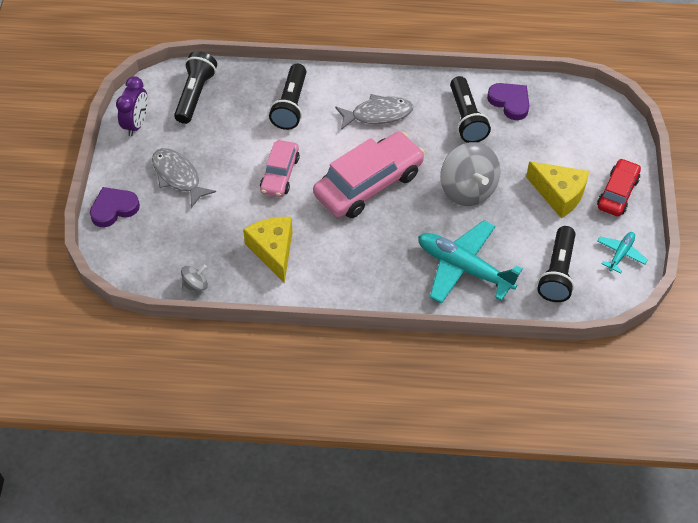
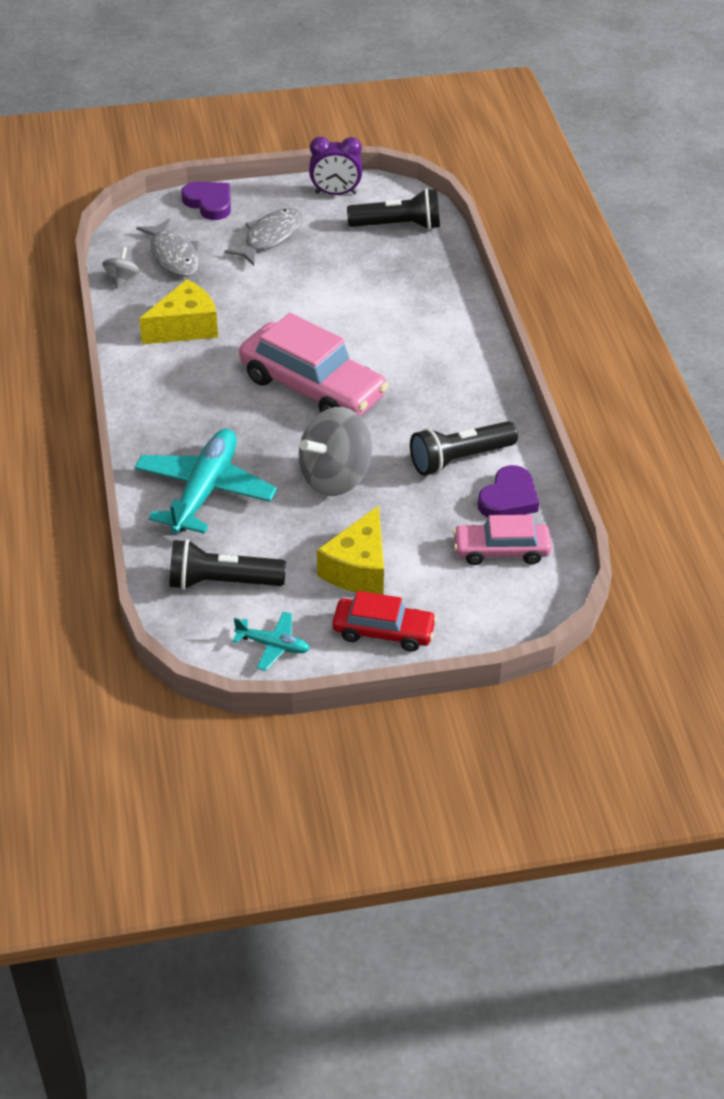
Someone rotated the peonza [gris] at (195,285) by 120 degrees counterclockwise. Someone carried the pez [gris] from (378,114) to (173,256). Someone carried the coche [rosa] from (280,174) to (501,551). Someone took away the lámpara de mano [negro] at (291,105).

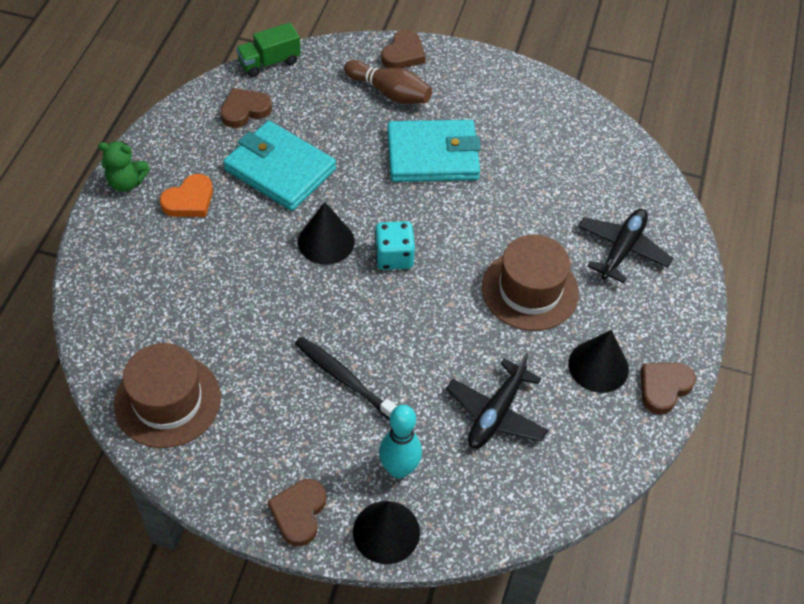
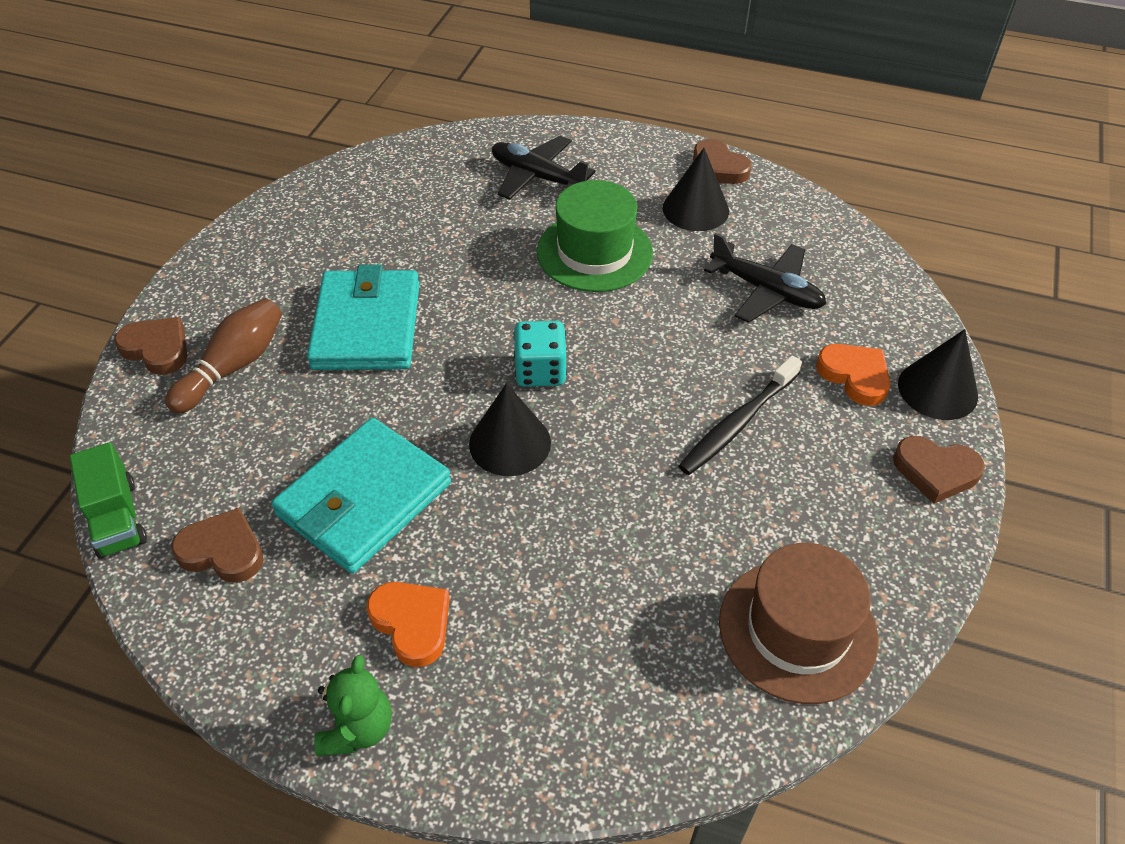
Someone rotated the corazón [marrón] at (244,110) by 135 degrees clockwise. Someone repainted the sombrero [marrón] at (530,290), which became the sombrero [verde] at (594,252). Someone swapped the bolo [turquesa] at (399,469) for the corazón [naranja] at (854,376).

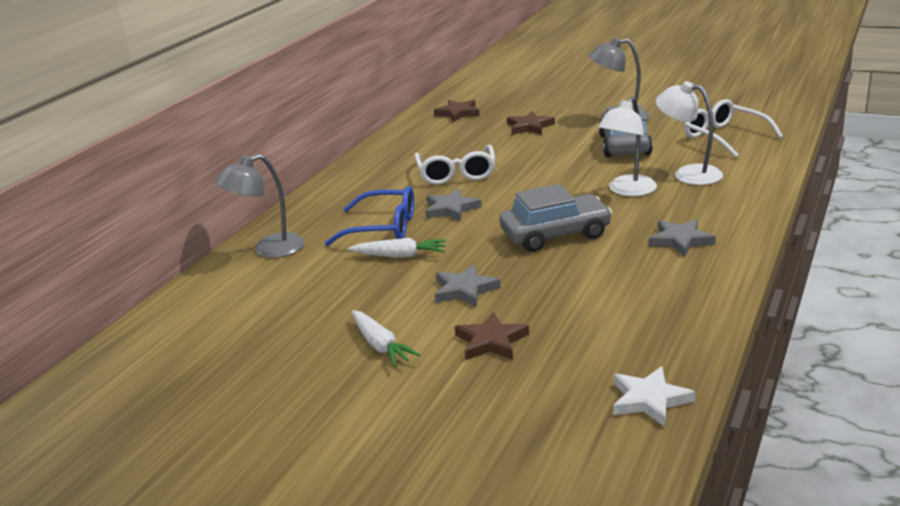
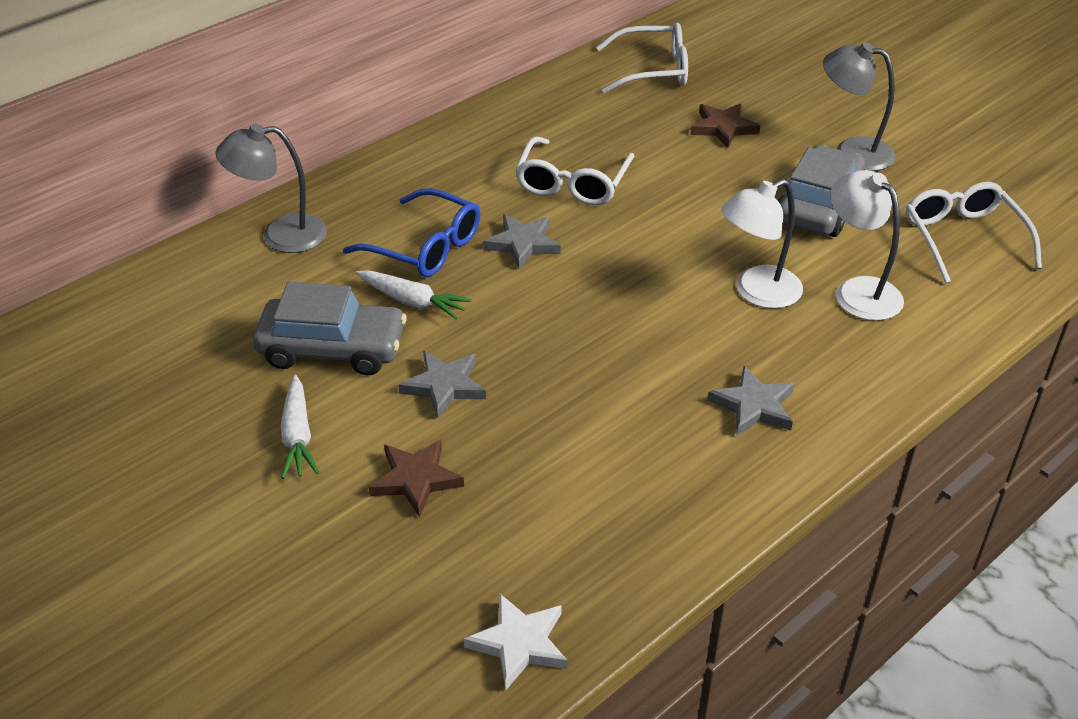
Someone carried the coche [gris] from (555,234) to (332,349). Someone swapped the estrella [marrón] at (458,113) for the gafas [blanco] at (652,70).

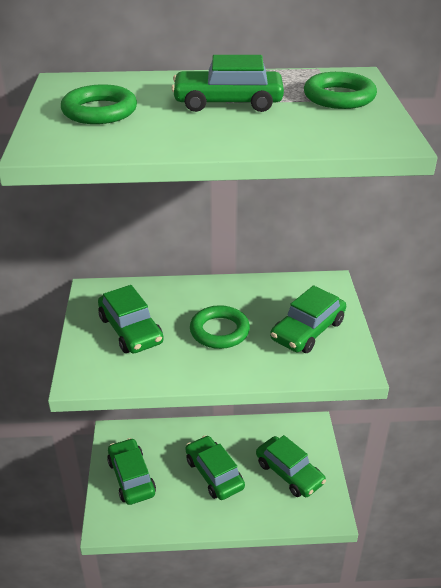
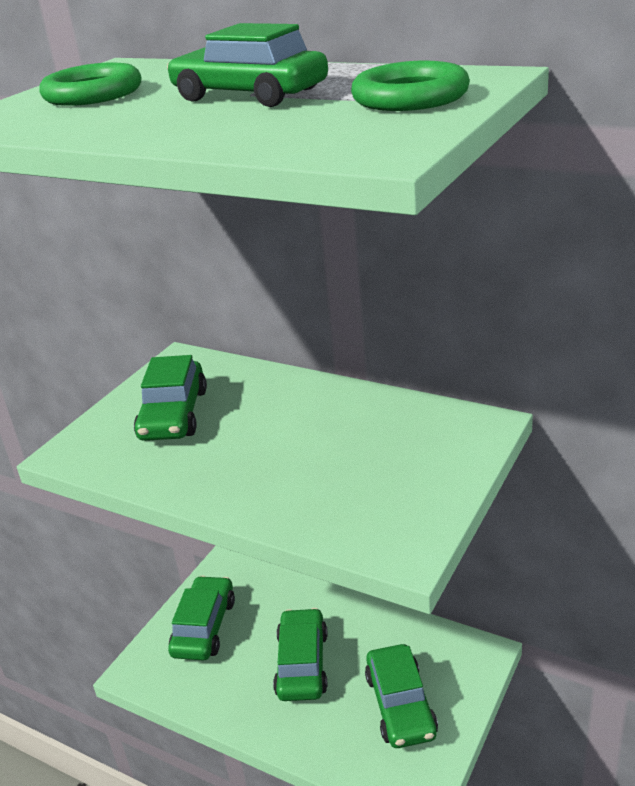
Someone took away the anillo [verde] at (219,331). Someone took away the coche [verde] at (307,330).

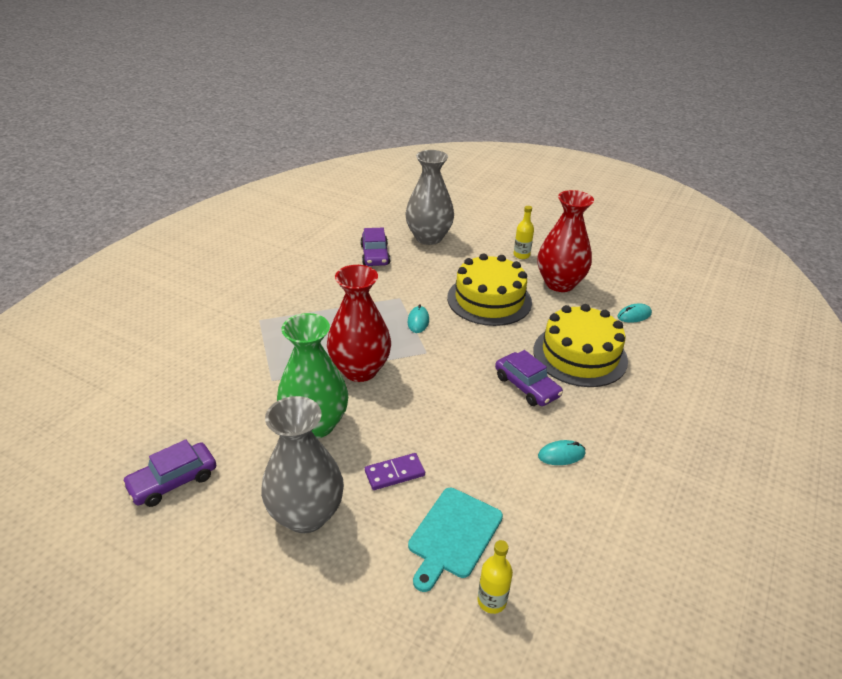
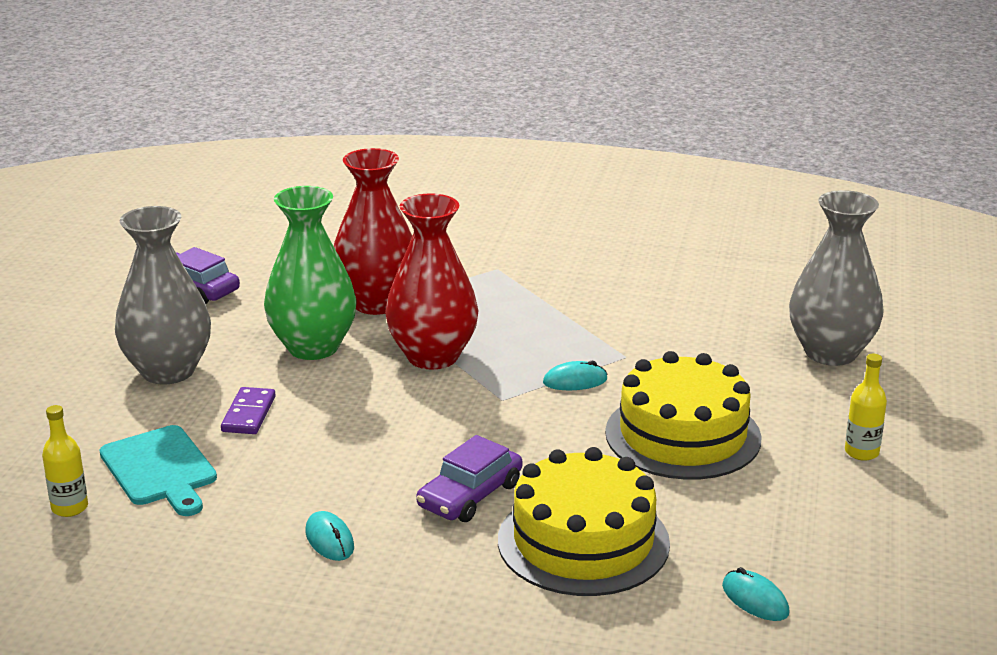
Someone rotated the tabla de cortar [turquesa] at (453,535) by 135 degrees counterclockwise. Someone rotated the ficha de dominó [morado] at (394,473) by 45 degrees clockwise. Someone carried the florero [rojo] from (559,283) to (376,303). Someone took away the coche [morado] at (375,255).

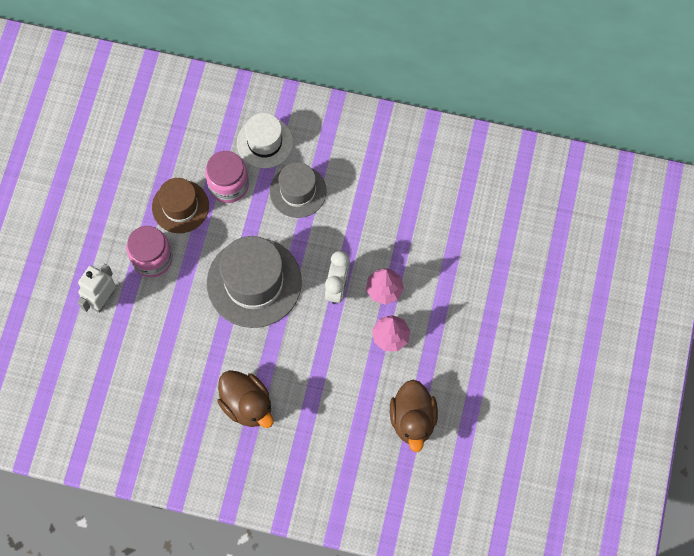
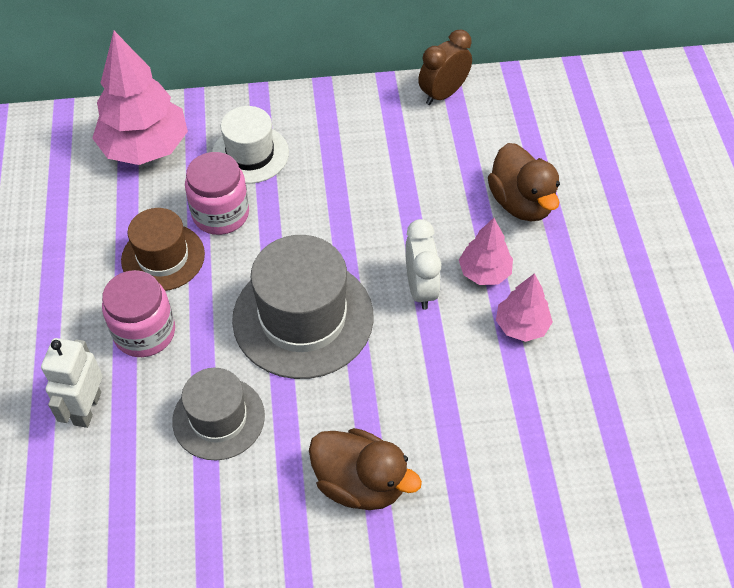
Someone put down the árbol [rosa] at (145,148). Someone carried the sombrero [gris] from (298,191) to (218,418). Someone put down the despertador [marrón] at (443,94). Someone carried the pato [marrón] from (413,420) to (521,203).

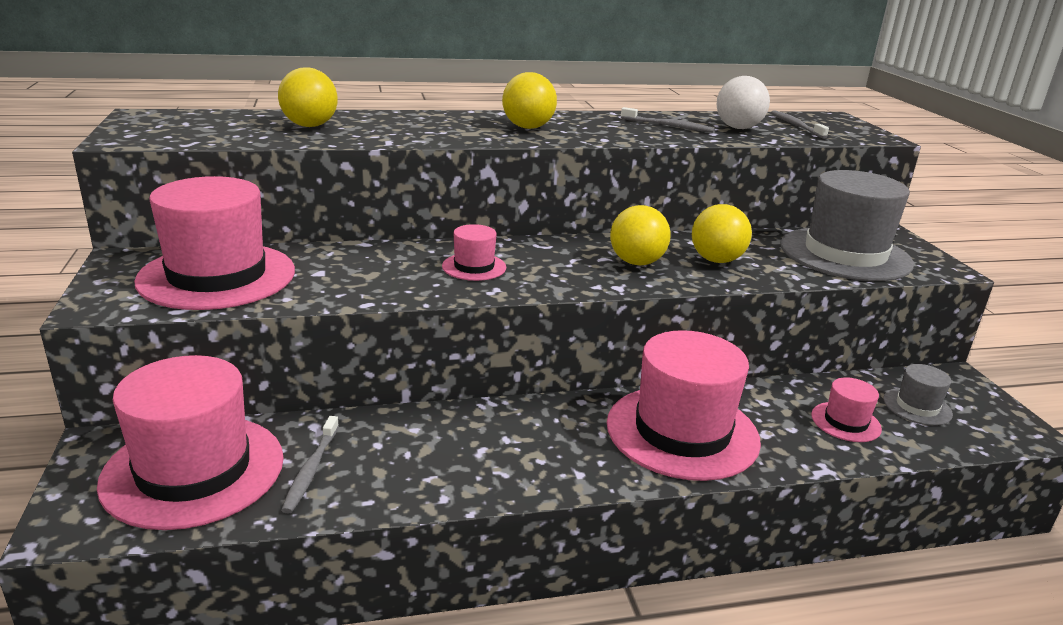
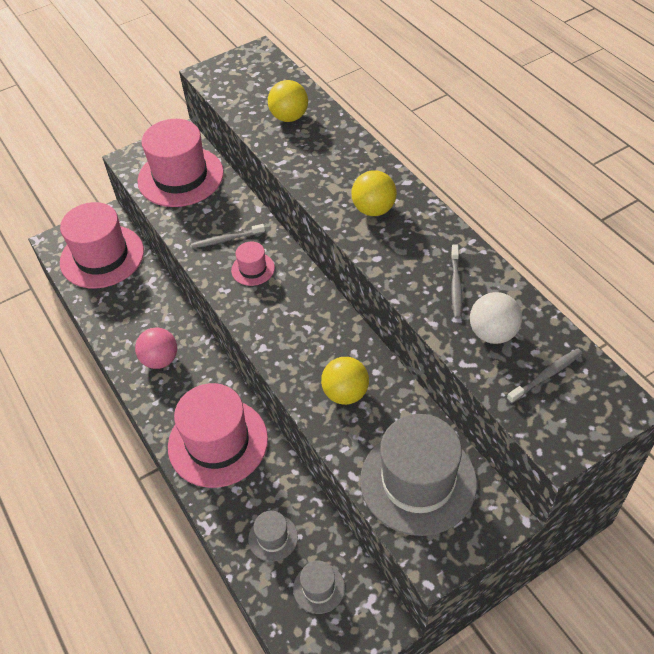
Someone put down the pelota [rosa] at (160,360). Someone carried the cepillo de dientes [gris] from (311,470) to (226,239). Someone repainted the sombrero [rosa] at (845,422), which became the sombrero [gris] at (273,538). Someone took away the pelota [amarillo] at (636,262).

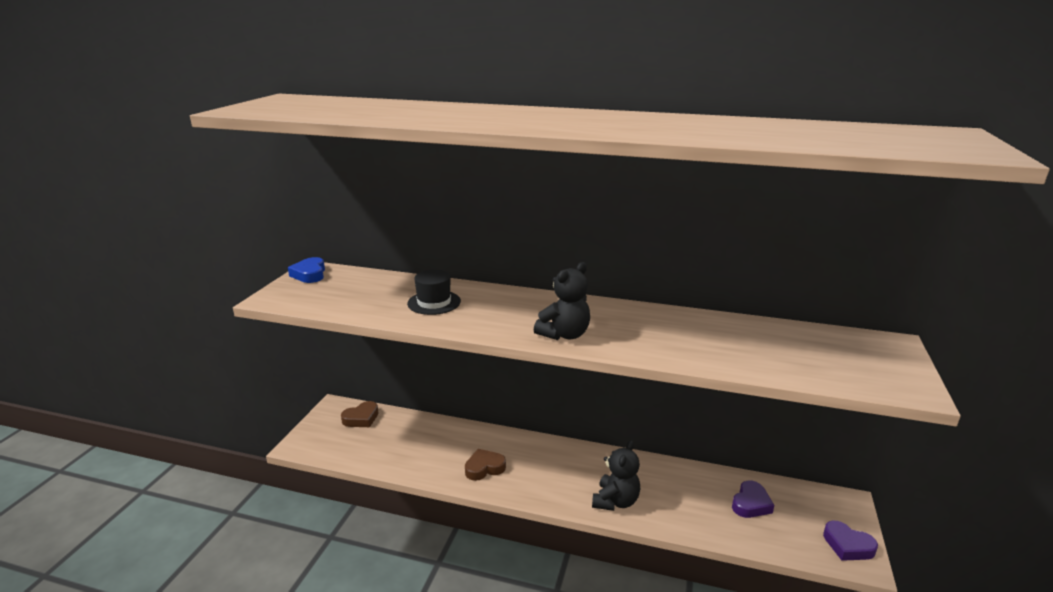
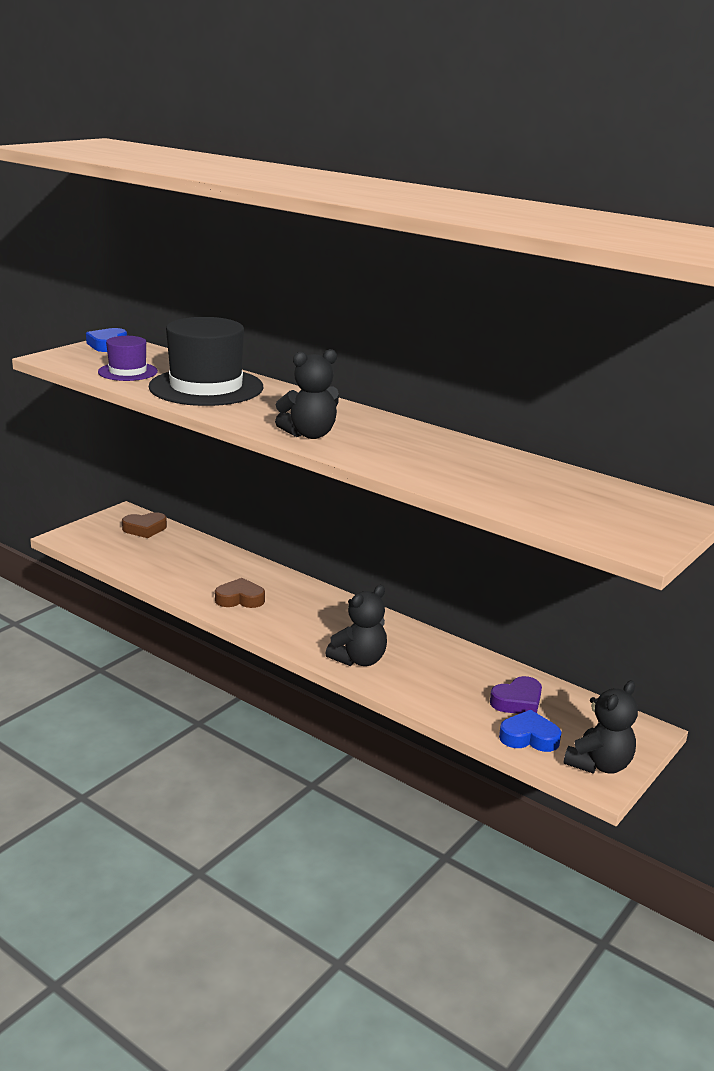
Someone put down the sombrero [morado] at (127,372). Someone scaled the sombrero [negro] at (434,302) by 1.88. Someone put down the corazón [azul] at (529,737). Someone swapped the corazón [morado] at (847,545) for the osito [negro] at (599,764).

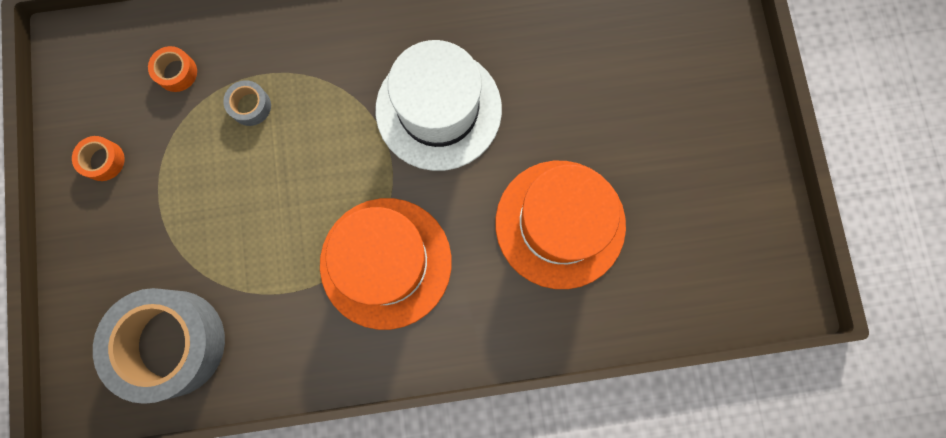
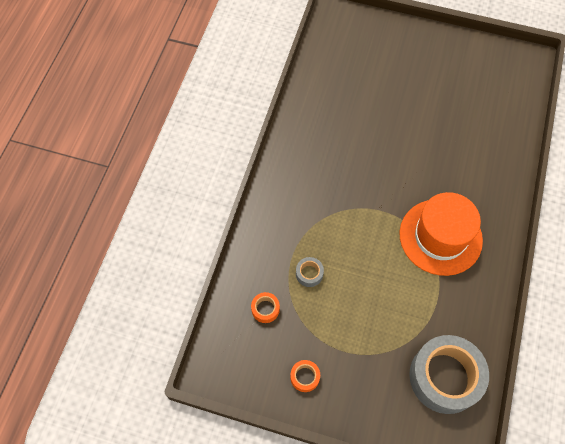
Someone took away the sombrero [blanco] at (438,109). Someone took away the sombrero [naranja] at (560,224).

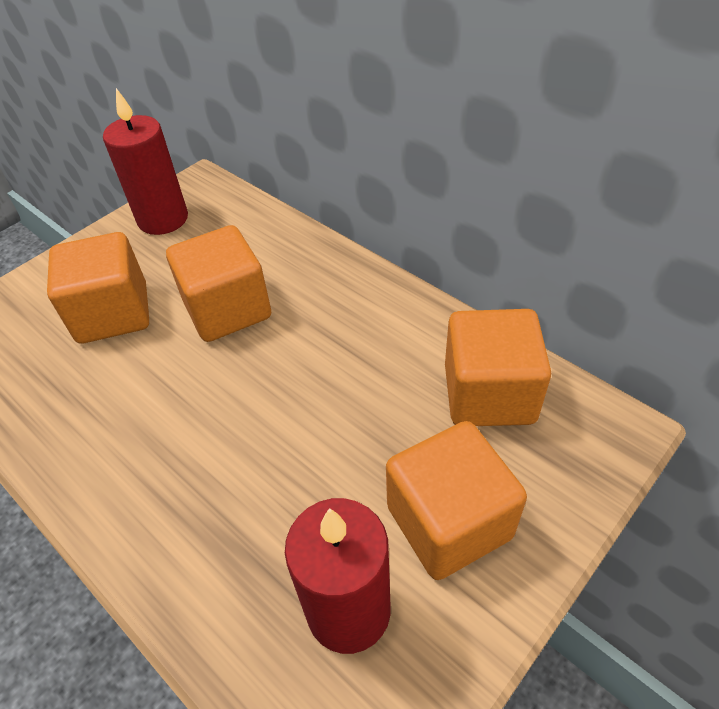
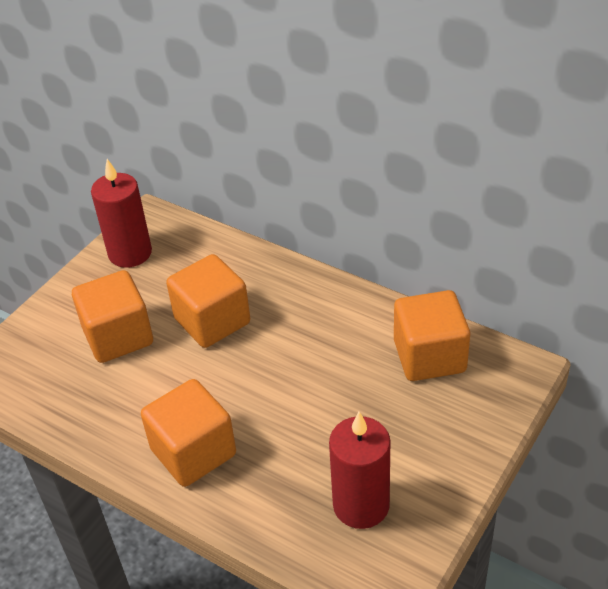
Someone carried the cubo [naranja] from (449,522) to (193,452).

